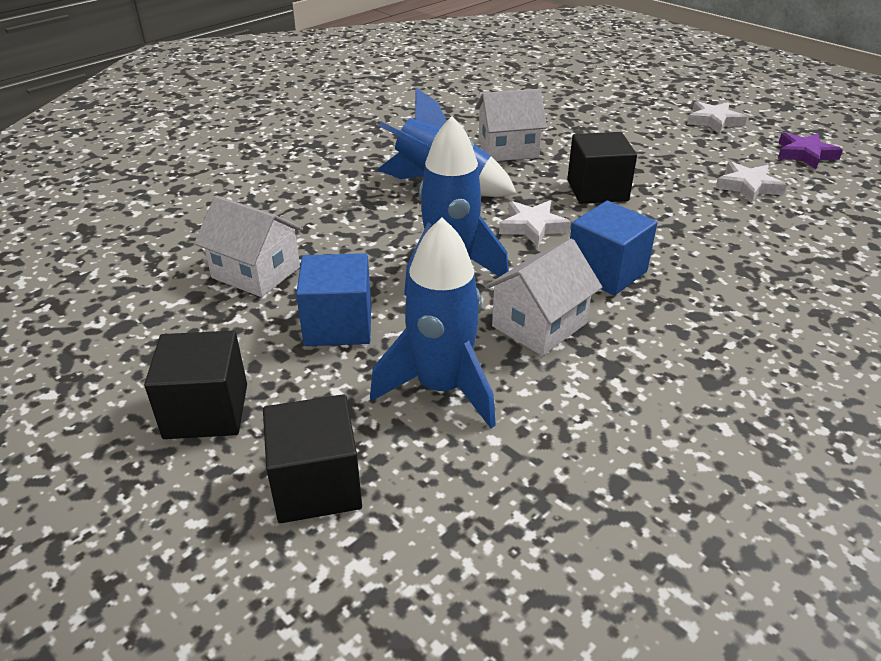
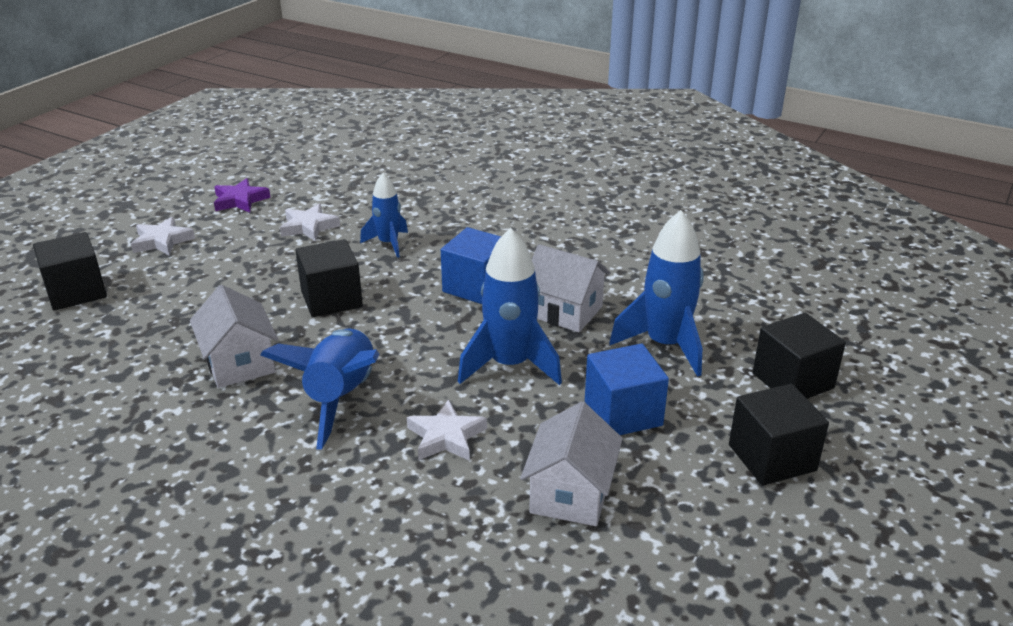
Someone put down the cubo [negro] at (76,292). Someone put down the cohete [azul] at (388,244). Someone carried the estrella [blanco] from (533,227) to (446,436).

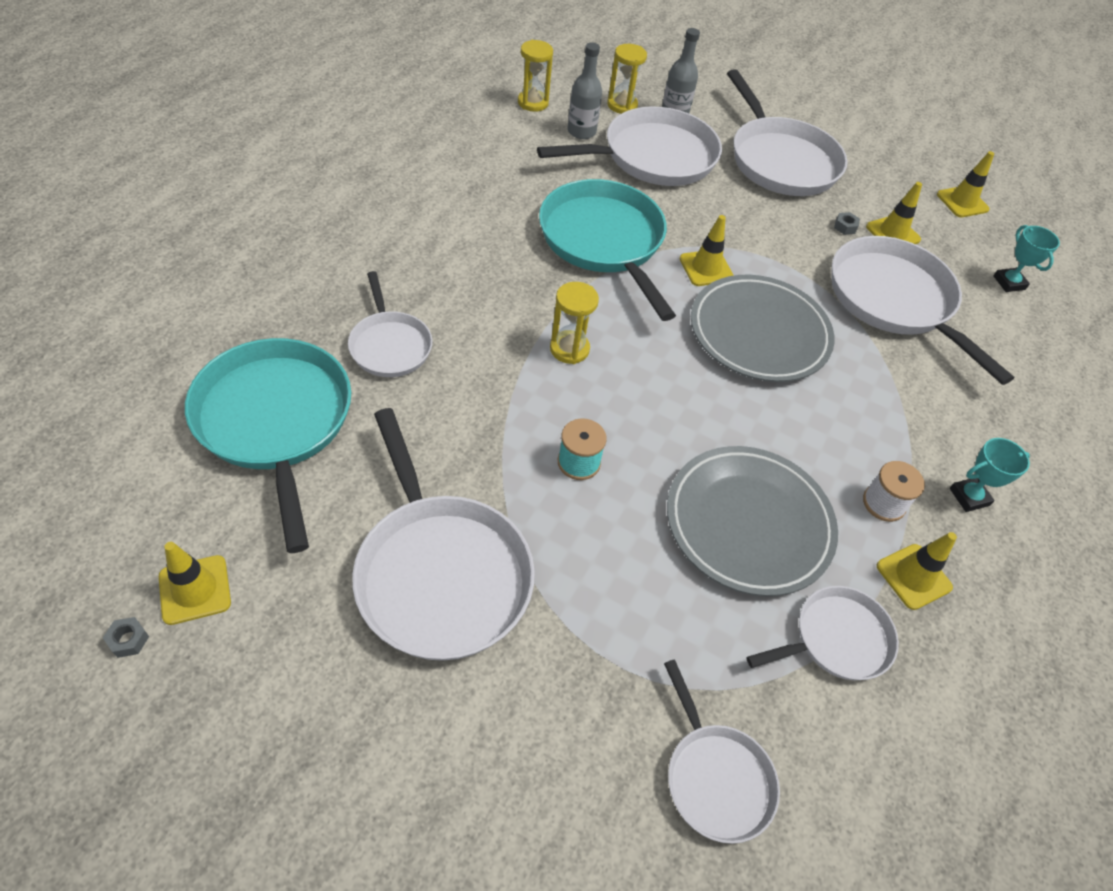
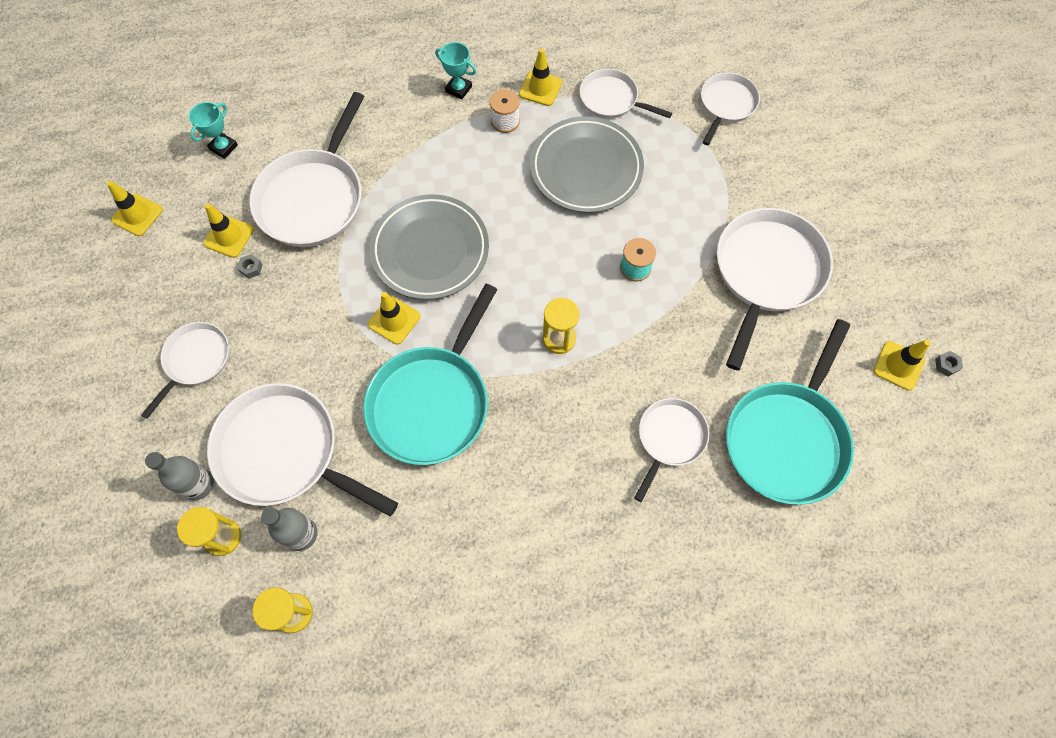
Someone scaled the sartén [blanco] at (780,160) by 0.56.

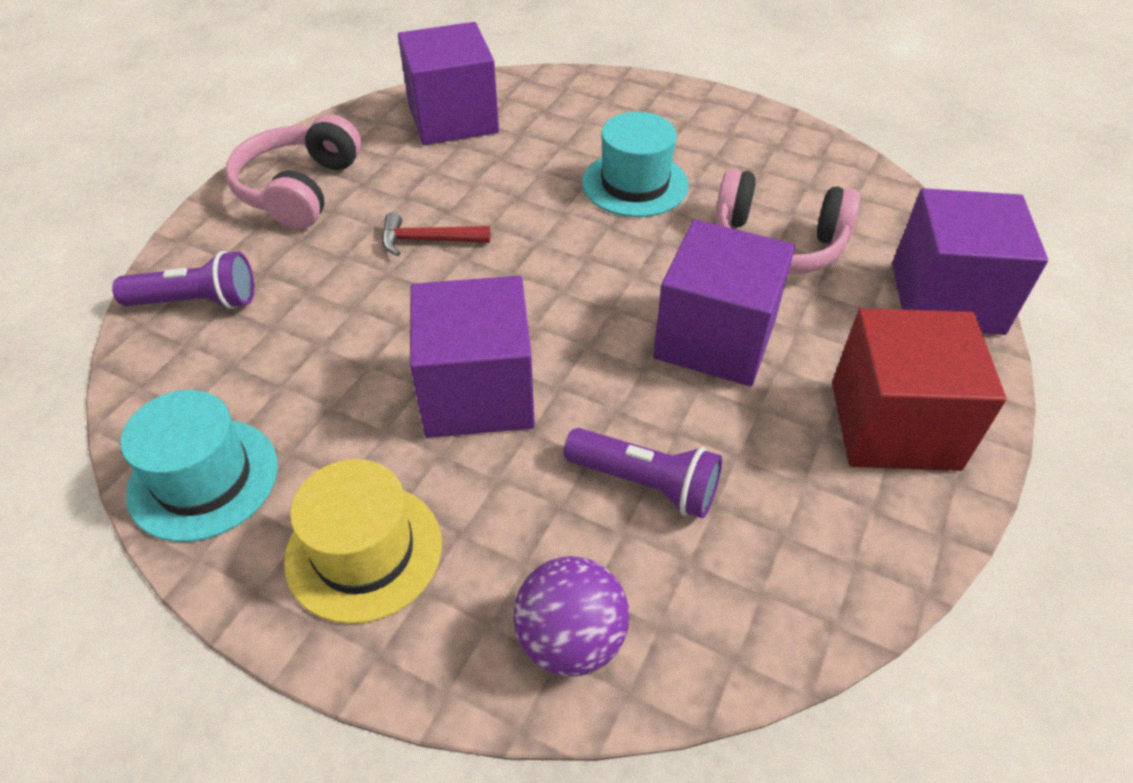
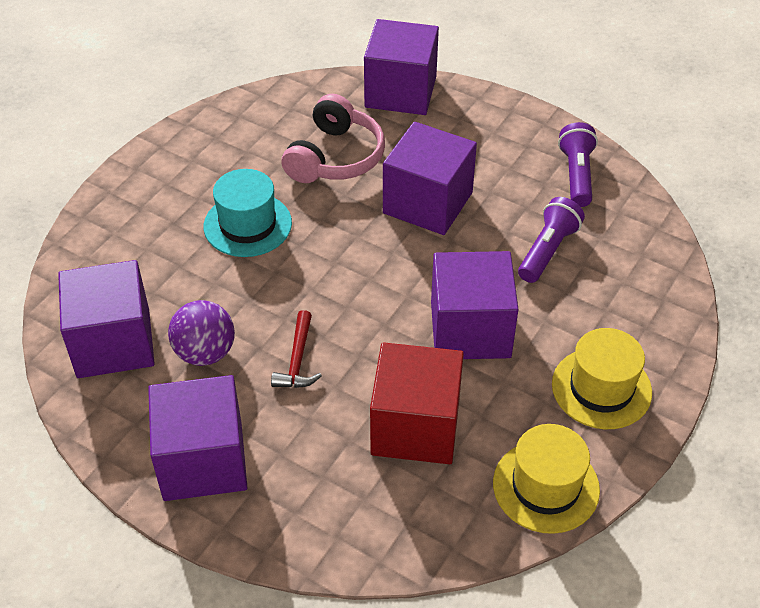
Someone swapped the auriculares [rosa] at (299,189) for the cubo [morado] at (203,461). Someone carried the pelota [morado] from (571,639) to (205,353). Someone carried the cubo [rojo] from (894,425) to (415,426). Someone repainted the sombrero [turquesa] at (203,479), which became the sombrero [amarillo] at (546,486). Someone carried the lámpara de mano [morado] from (197,302) to (577,175).

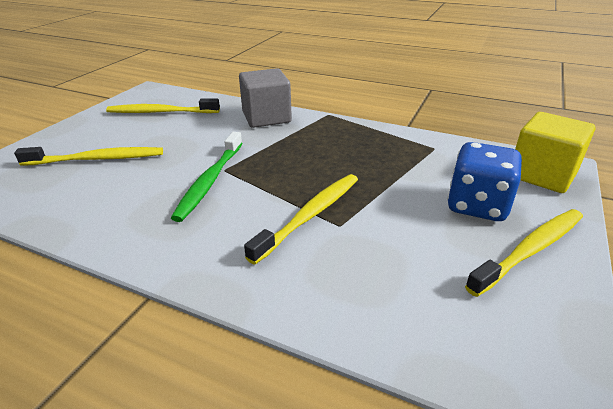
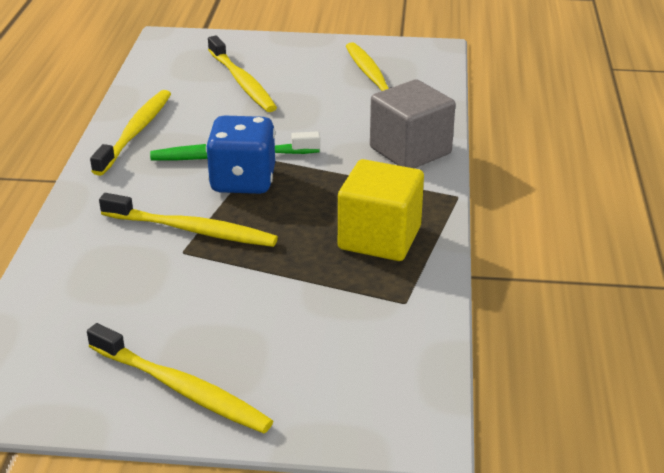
Someone put down the cepillo de dientes [amarillo] at (136,132). Someone carried the dado [azul] from (477,205) to (243,181). Someone carried the cubo [amarillo] from (542,175) to (379,238).

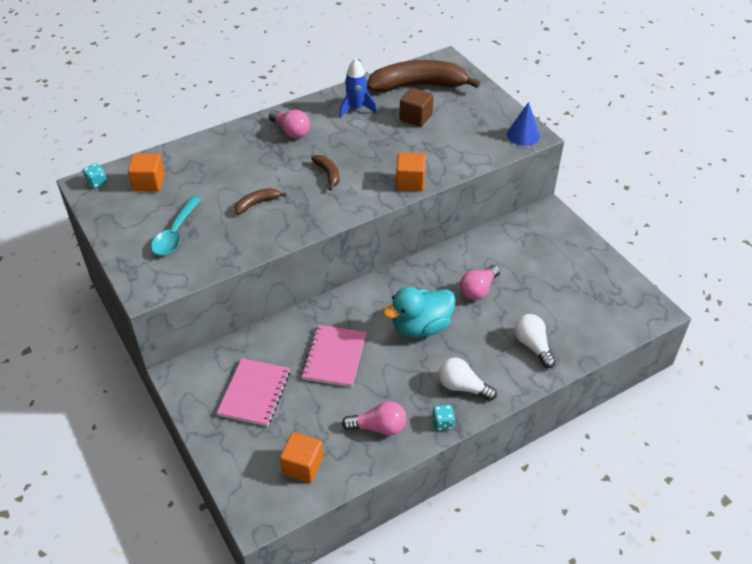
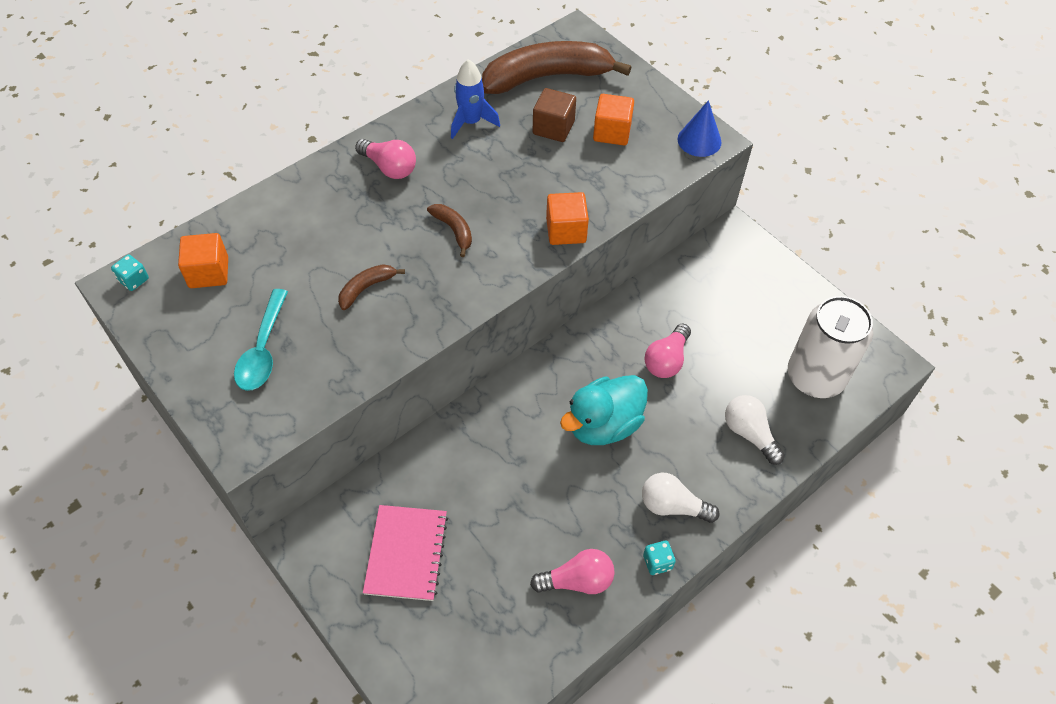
Someone carried the cubo [naranja] from (302,466) to (612,132). Someone put down the lata [blanco] at (815,377). Someone took away the cuaderno [rosa] at (334,357).

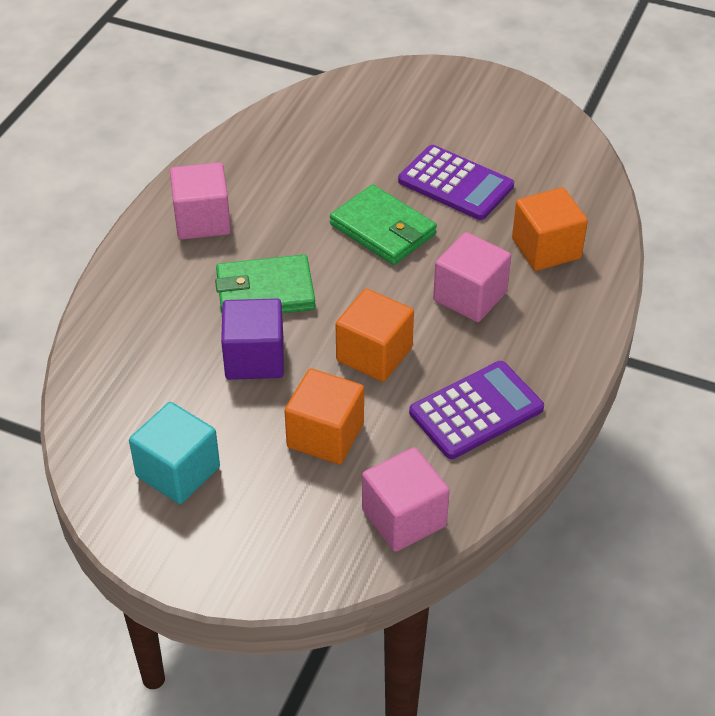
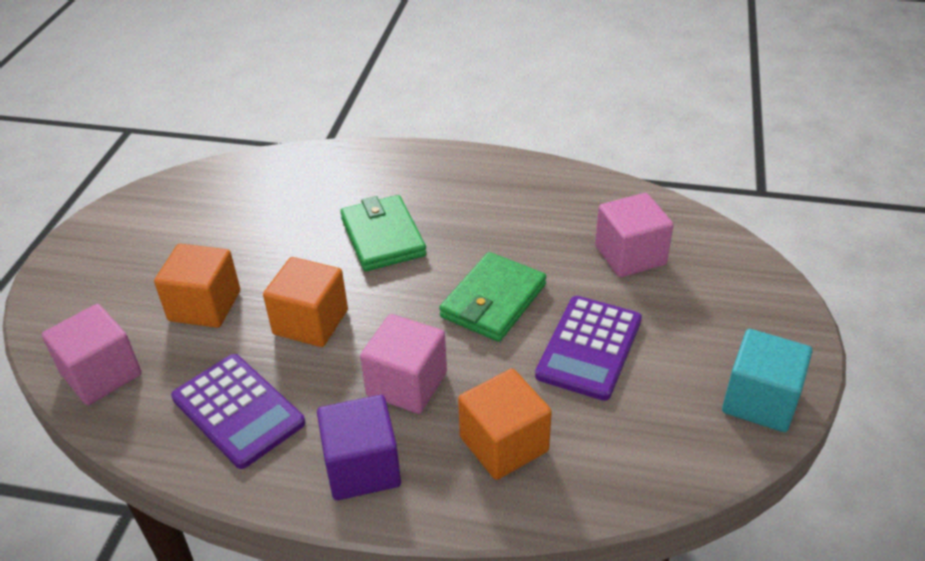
Someone carried the cubo [morado] from (254,358) to (362,467). Someone carried the cubo [rosa] from (202,220) to (630,255). Someone carried the cubo [turquesa] from (178,471) to (760,401).

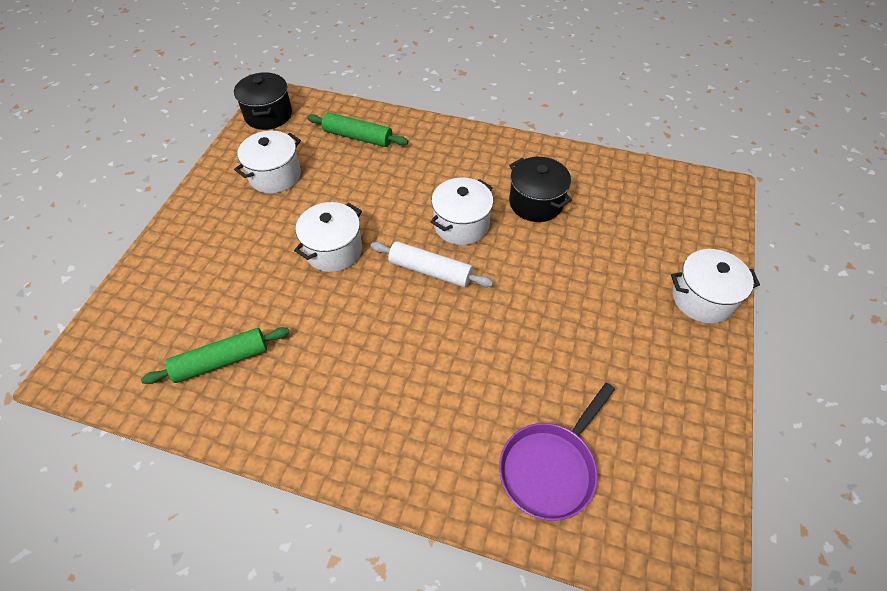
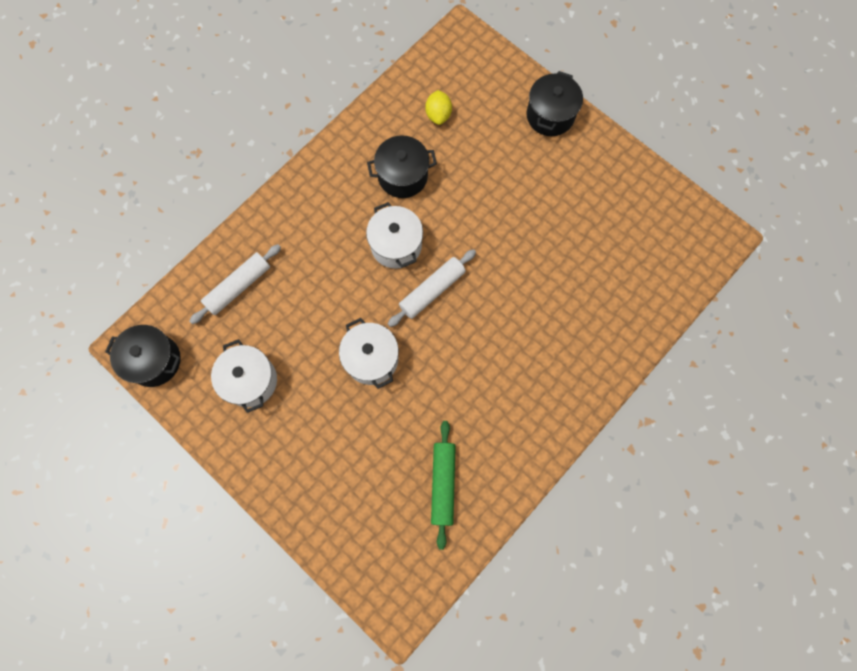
Someone repainted the rodillo [verde] at (358,137), which became the rodillo [blanco] at (238,286). Someone put down the limón [amarillo] at (438,115). Someone repainted the olla [blanco] at (702,298), which became the olla [negro] at (550,115). Someone took away the sartén [morado] at (550,468).

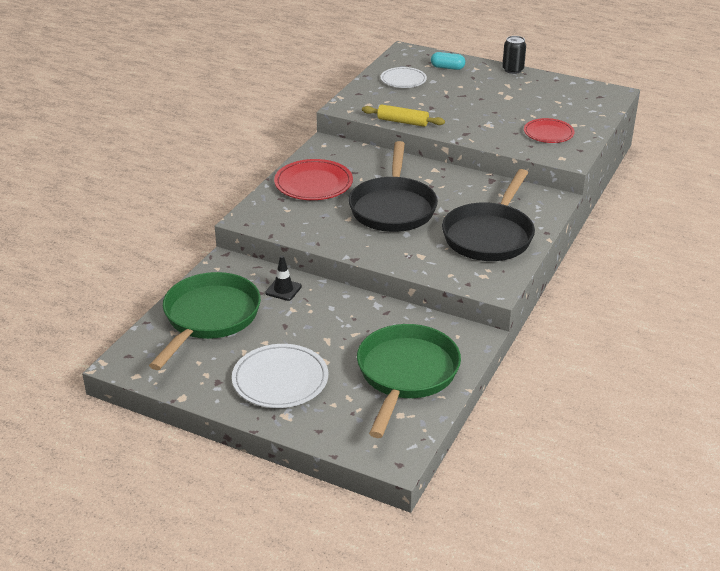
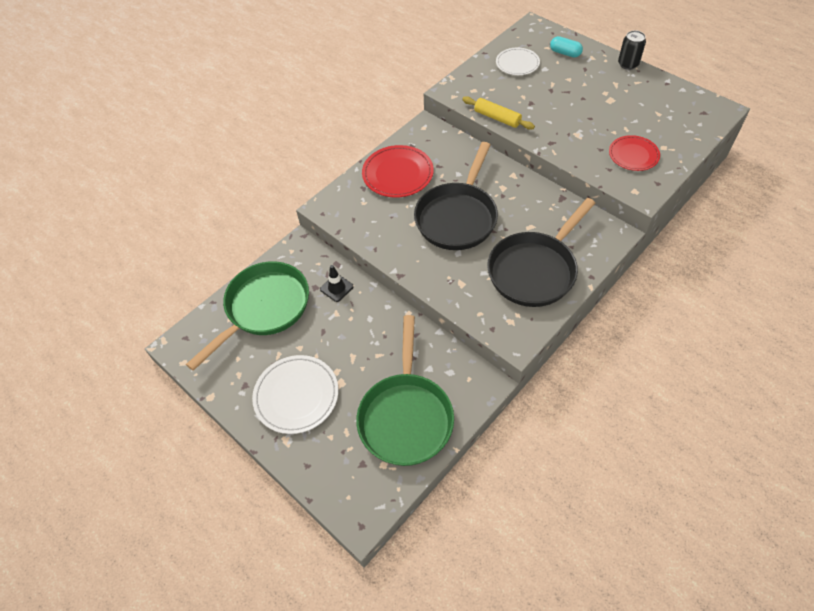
Someone rotated the sartén [verde] at (406,375) by 150 degrees clockwise.

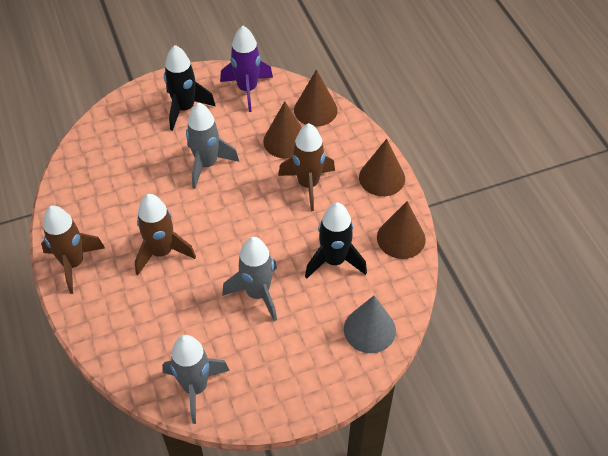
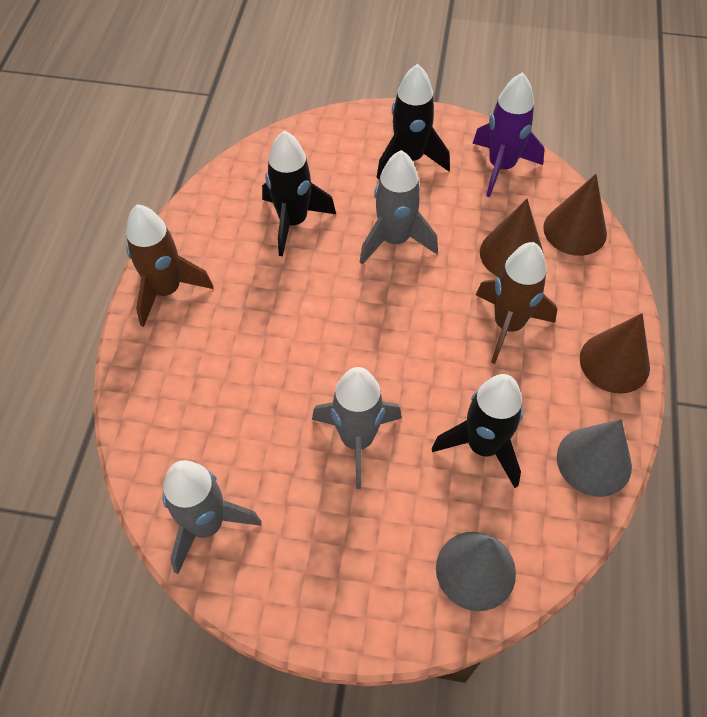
Someone put down the cohete [negro] at (293,222). Someone repainted the cono [marrón] at (401,238), which became the cono [gris] at (594,461). Someone took away the cohete [marrón] at (162,252).

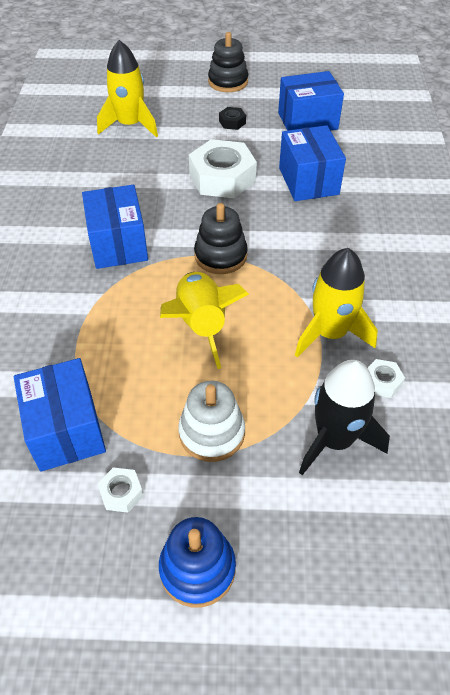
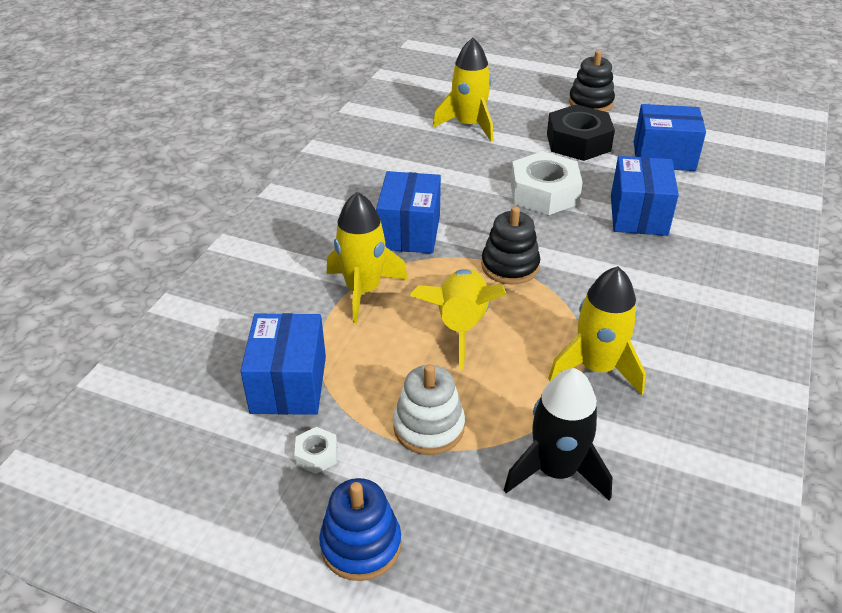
Someone put down the cohete [amarillo] at (363,290). Someone scaled the tuerca [negro] at (232,122) by 2.26. Someone took away the tuerca [blanco] at (382,382).

